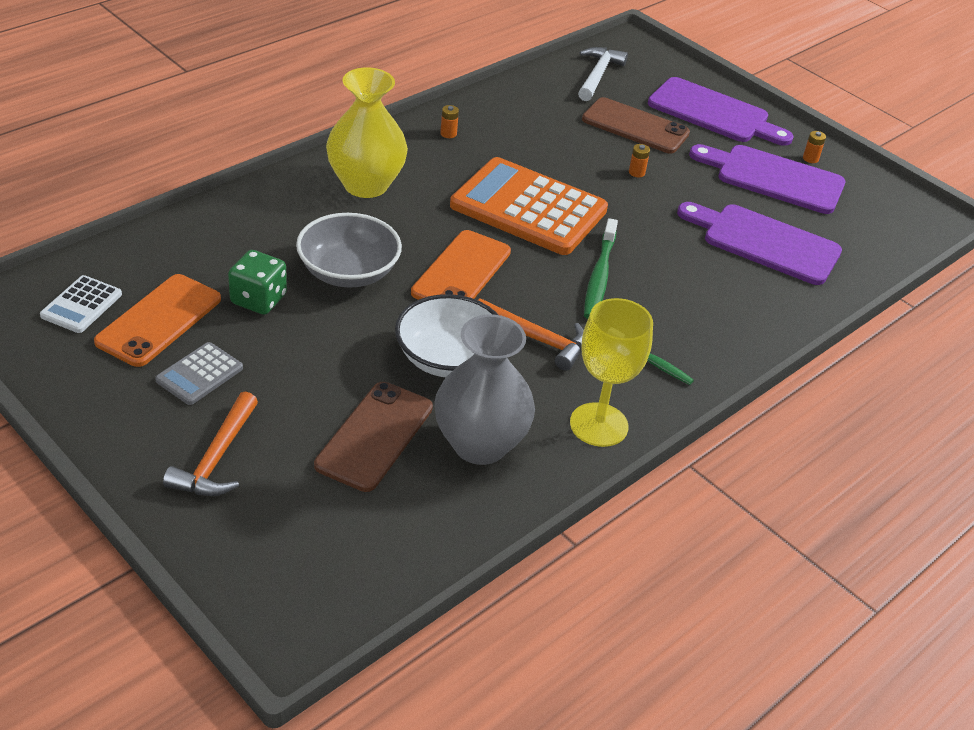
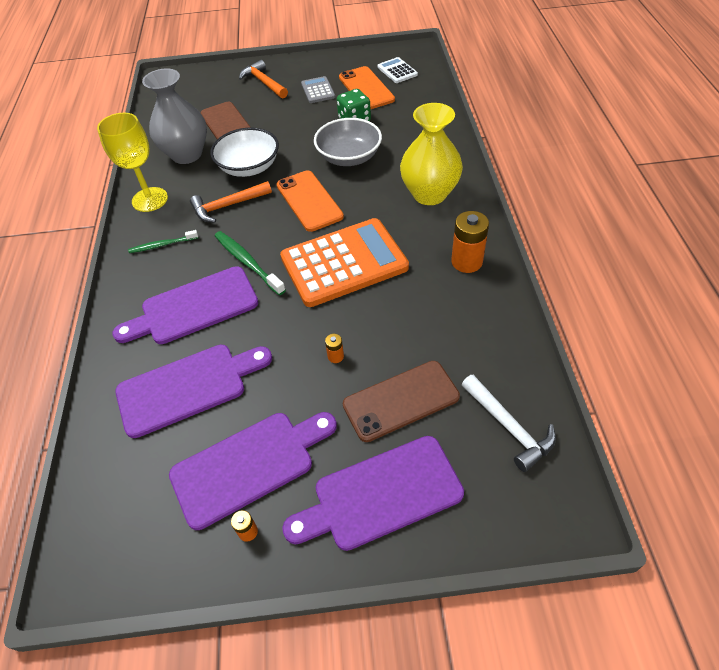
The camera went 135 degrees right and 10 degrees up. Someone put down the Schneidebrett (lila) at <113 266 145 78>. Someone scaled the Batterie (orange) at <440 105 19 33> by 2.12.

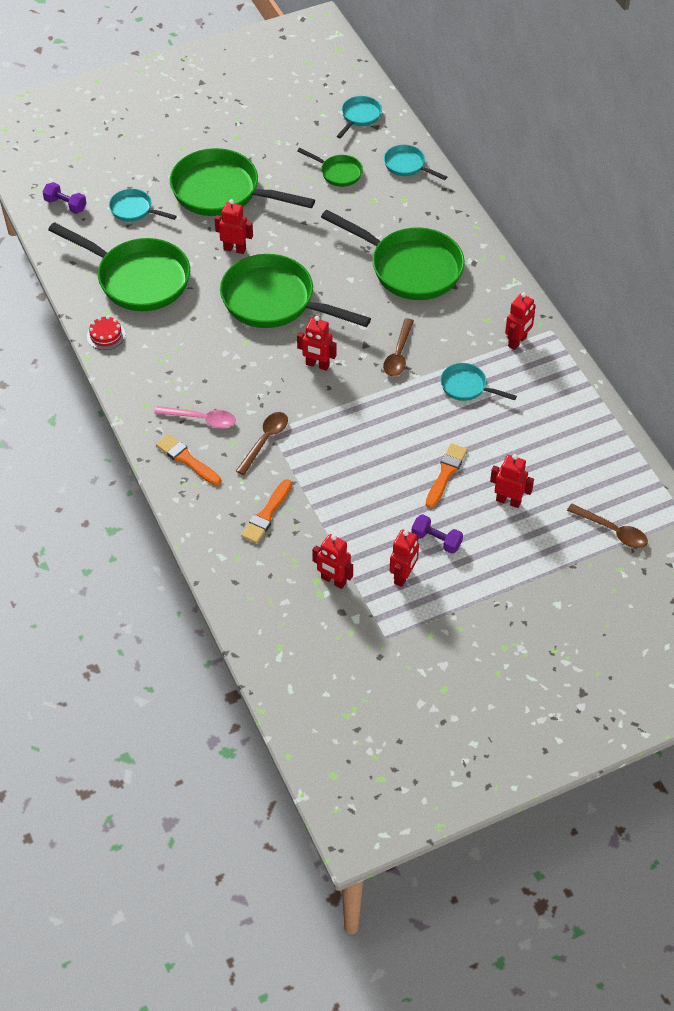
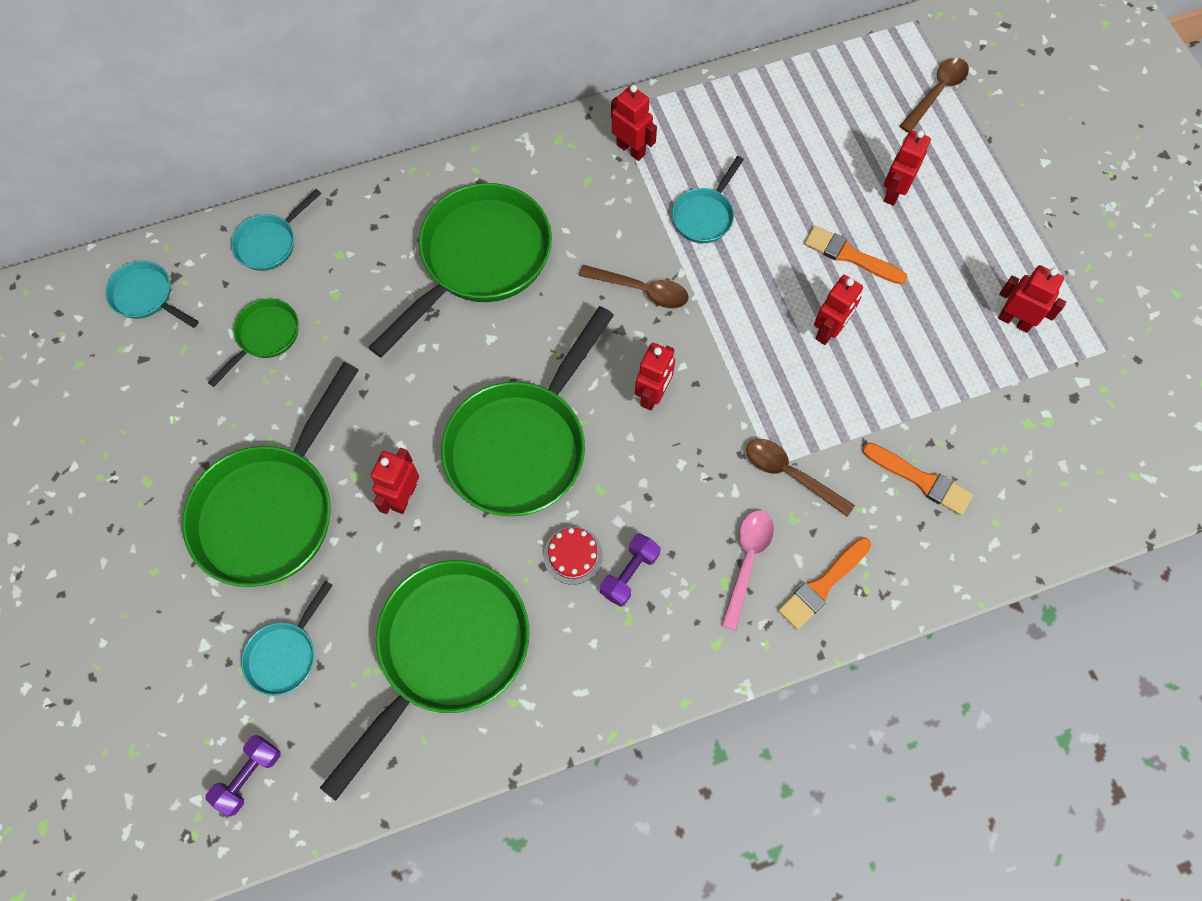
The camera went 85 degrees left and 15 degrees up. Someone carried the Kuchen (rot) from <87 316 38 34> to <543 527 60 58>. Someone carried the Roboter (rot) from <312 534 41 55> to <814 275 49 70>. Someone carried the Hantel (lila) from <411 514 52 40> to <600 533 60 74>.

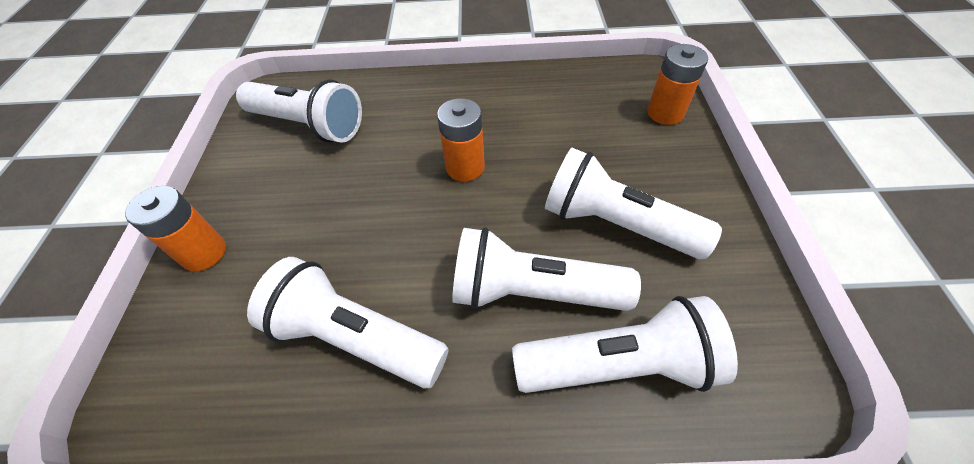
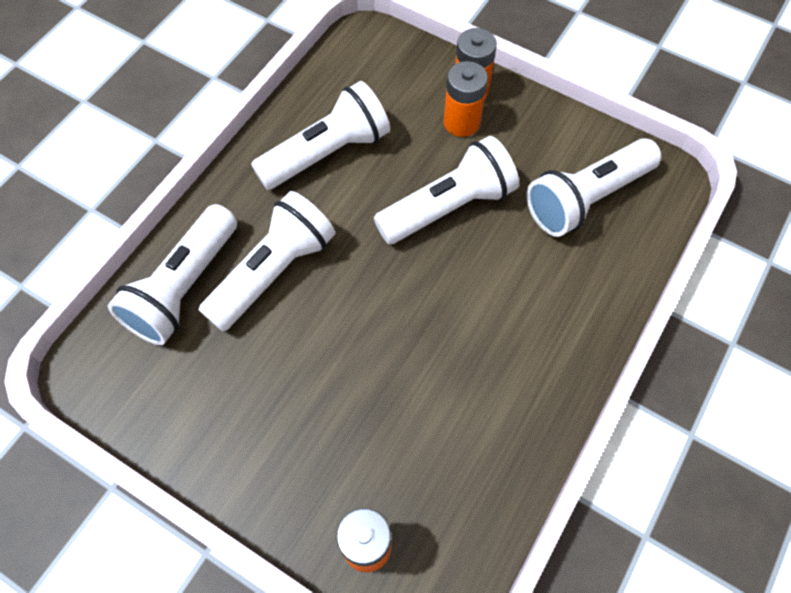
The camera went 120 degrees right and 10 degrees up. Someone carried the Batterie (orange) from <437 98 48 83> to <443 61 45 76>. Someone carried the Taschenlampe (weiß) from <545 148 177 111> to <374 136 145 108>.

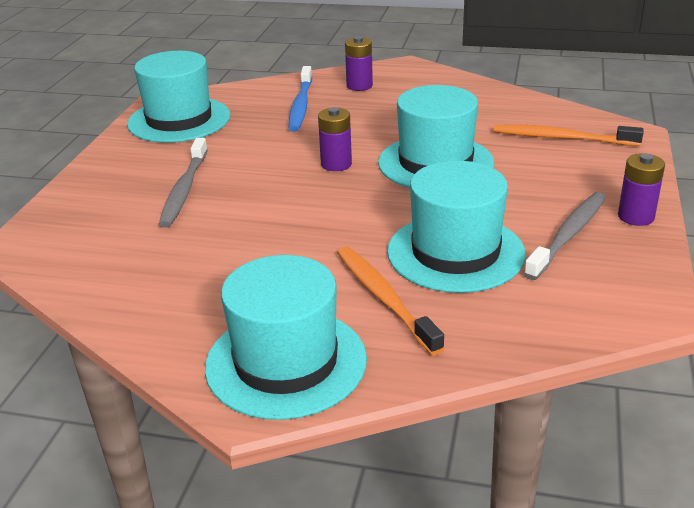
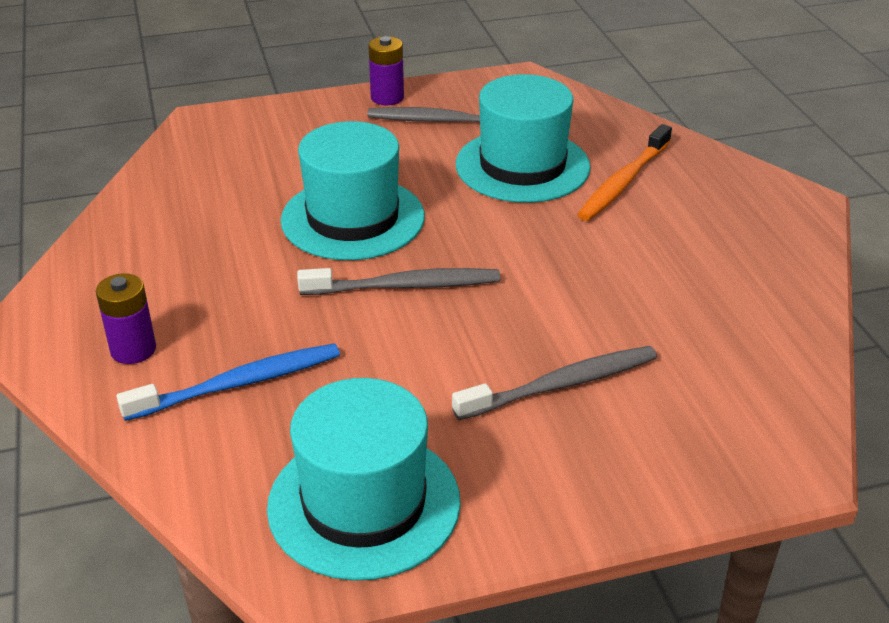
The camera went 120 degrees left and 5 degrees up. Someone took away the Hut (türkis) at <205 255 162 165>. Someone took away the Zahnbürste (orange) at <494 125 150 21>. Someone swapped the Batterie (lila) at <318 107 34 64> for the Zahnbürste (grau) at <297 268 203 27>.

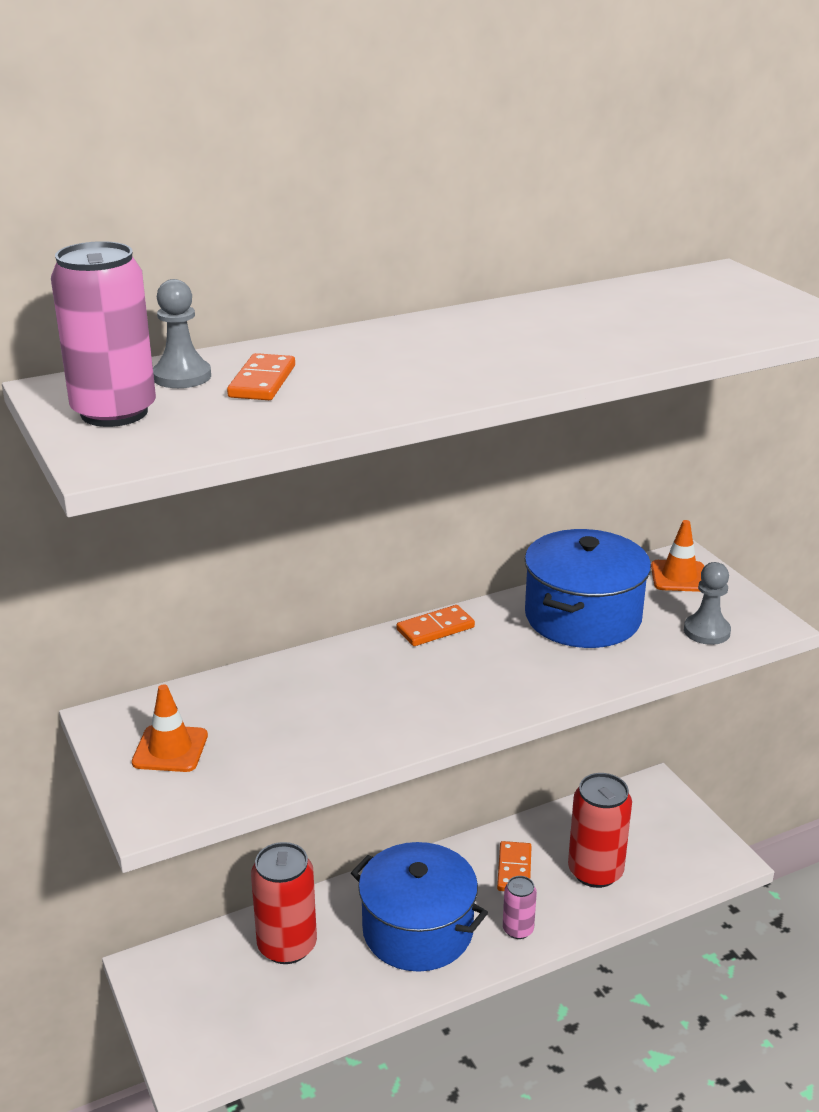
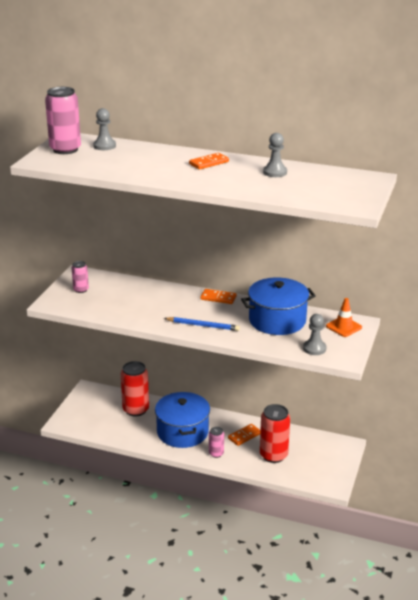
The camera went 45 degrees right and 0 degrees up. Someone put down the Bleistift (blau) at <164 317 76 14>. Someone put down the Bauer (grau) at <263 133 24 44>. Someone carried the Dominostein (orange) from <227 353 68 47> to <189 153 40 17>. Someone swapped the Leitkegel (orange) at <132 684 76 88> for the Dose (rosa) at <72 261 17 32>.

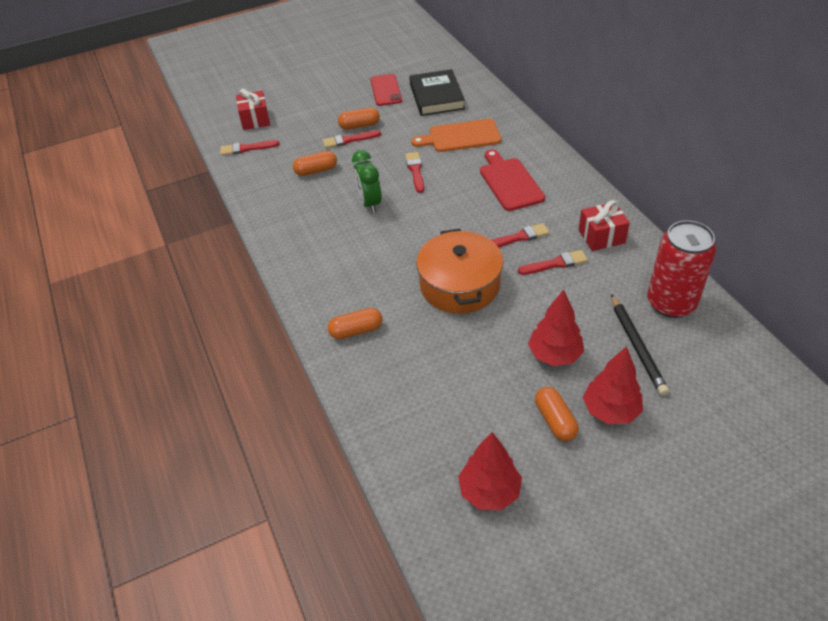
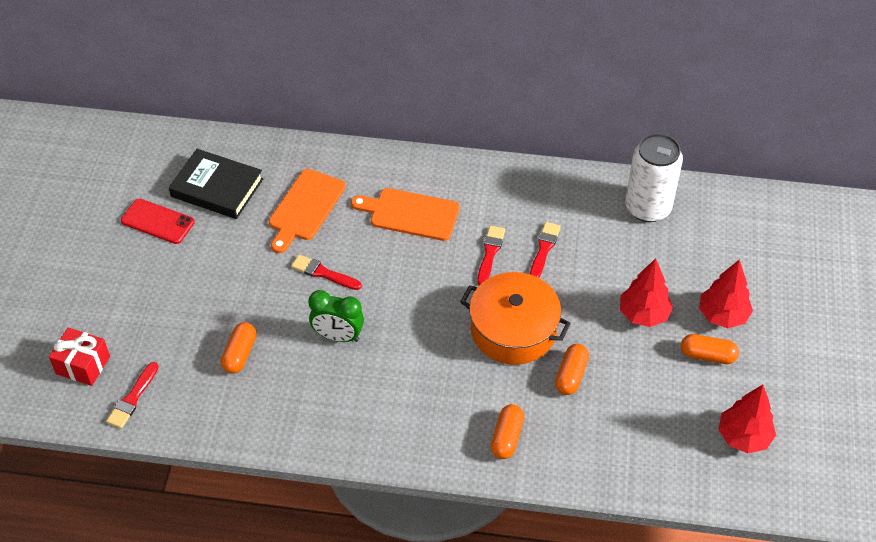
The camera went 60 degrees left and 5 degrees up. Someone took away the Pinsel (rot) at <323 130 58 18>. Someone took away the Geschenk (rot) at <579 200 51 51>. Someone took away the Bleistift (schwarz) at <611 294 58 102>. Someone carried the Kapsel (orange) from <338 107 42 23> to <555 344 34 51>. Someone repainted the Schneidebrett (rot) at <480 149 65 62>, which became the Schneidebrett (orange) at <351 188 109 53>. Someone repainted the Dose (rot) at <647 220 69 98>, which became the Dose (weiß) at <625 133 58 89>.

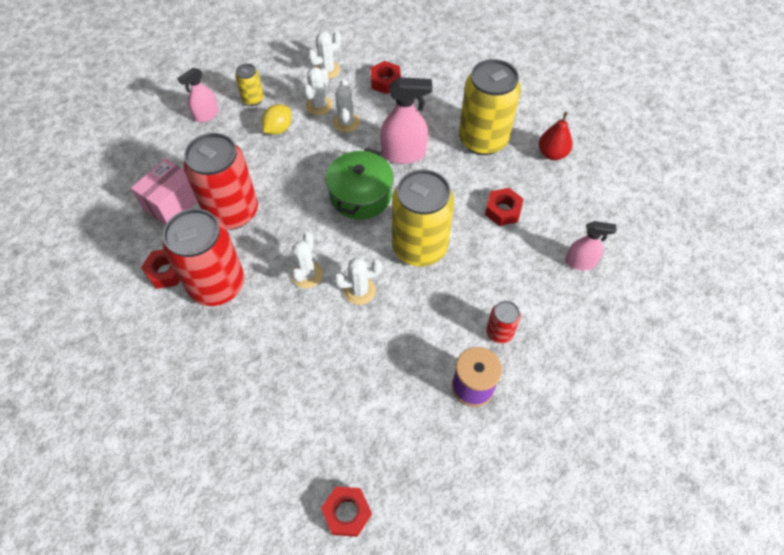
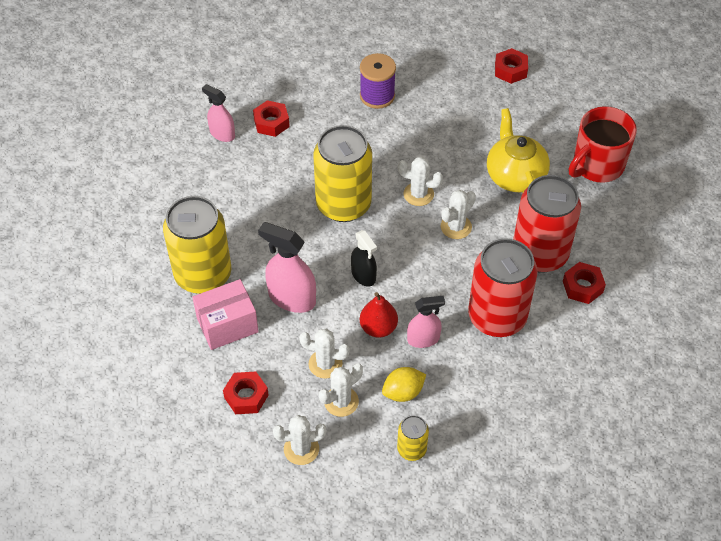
The camera went 150 degrees left and 5 degrees down. Someone took away the Dose (rot) at <486 301 35 43>. Someone put down the Teekanne (gelb) at <487 108 63 84>. Someone put down the Tasse (rot) at <569 106 68 77>. Someone carried the Schachtel (rosa) from <131 158 67 67> to <192 279 67 71>. Someone carried the Sprühflasche (rosa) from <177 68 42 54> to <407 296 38 52>. Someone carried the Sechskantmutter (rot) from <485 188 38 38> to <253 100 37 37>. Someone carried the Birne (rot) from <539 112 34 48> to <360 292 38 46>. Someone swapped the Kochtopf (grün) at <326 148 68 72> for the Sprühflasche (schwarz) at <351 230 26 57>. Someone rotated the Kaktus (weiß) at <333 79 27 54> by 75 degrees clockwise.

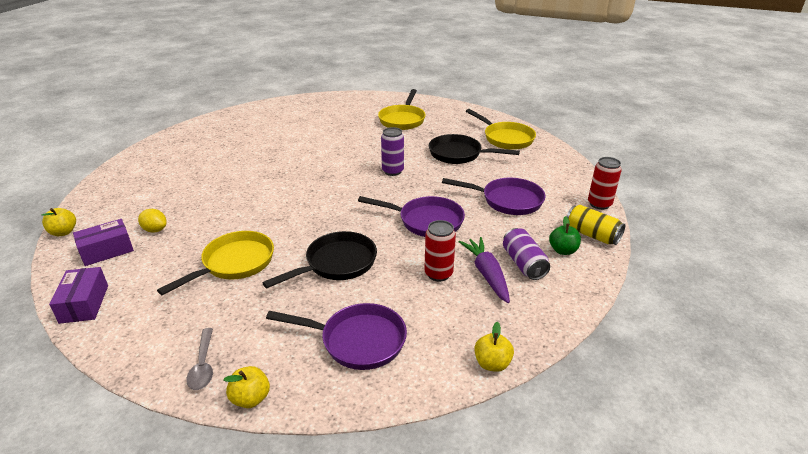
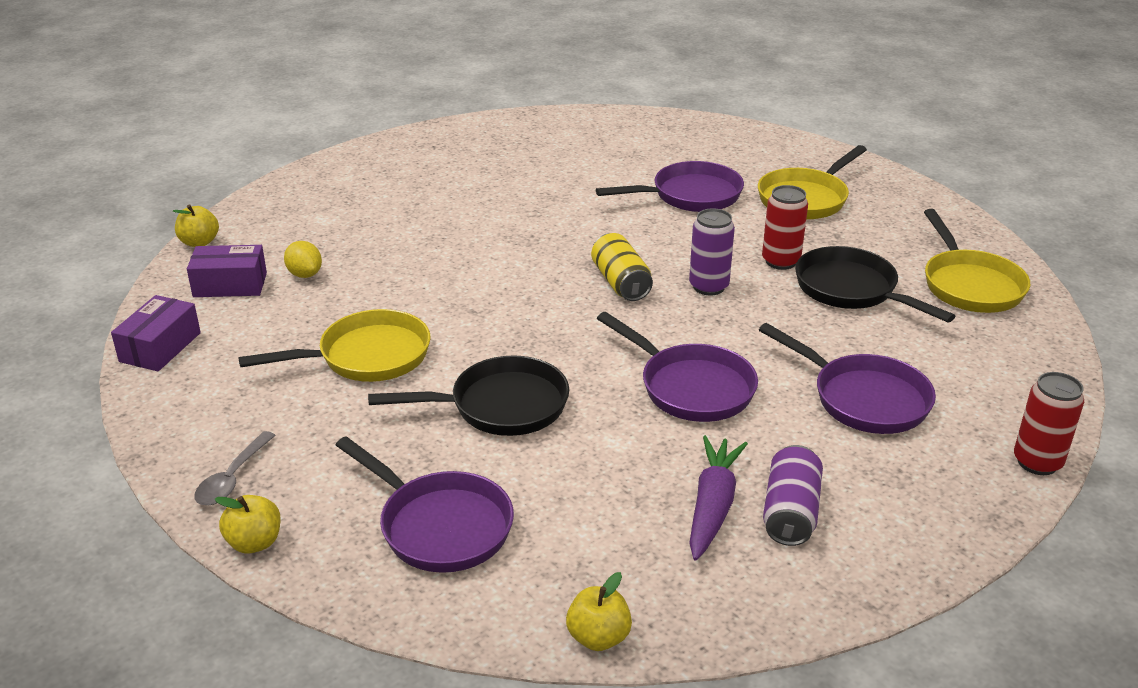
The camera went 30 degrees right and 0 degrees up. Someone took away the Apfel (grün) at <549 216 32 39>. Someone put down the Pfanne (lila) at <596 161 148 51>. Someone carried the Dose (rot) from <424 220 32 62> to <762 185 46 85>. Someone carried the Dose (gelb) from <566 205 60 40> to <591 233 62 68>.

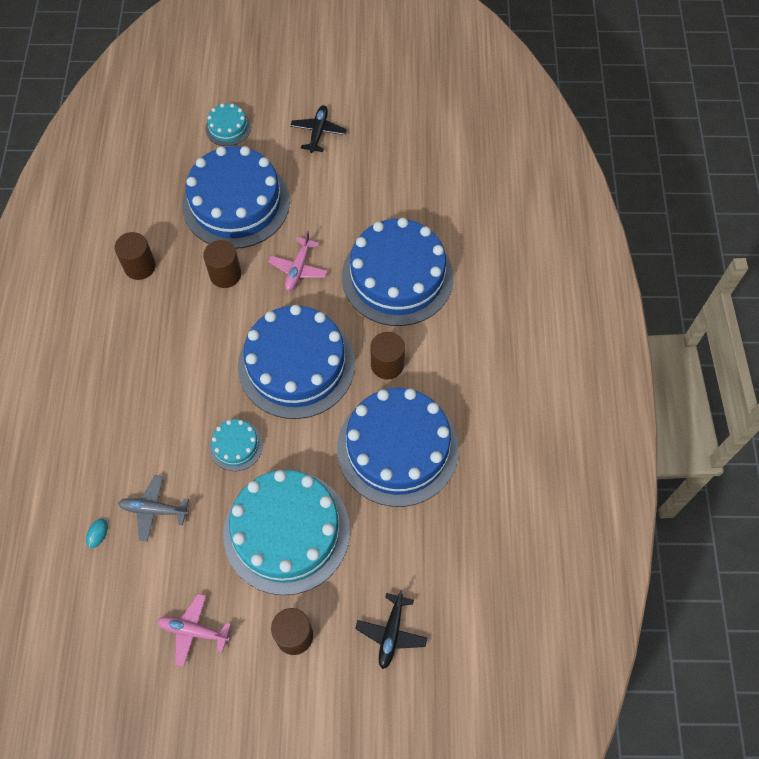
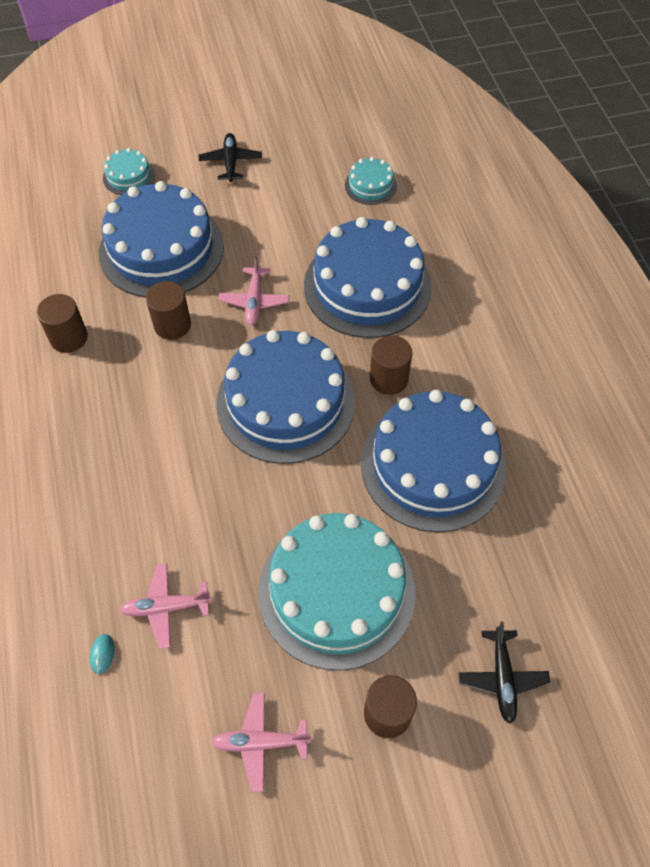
The camera went 15 degrees left and 5 degrees down. Someone carried the Kuchen (türkis) from <209 419 54 52> to <345 157 52 48>. Someone repainted the Flugzeug (grau) at <118 475 71 67>, which became the Flugzeug (rosa) at <120 564 92 84>.

